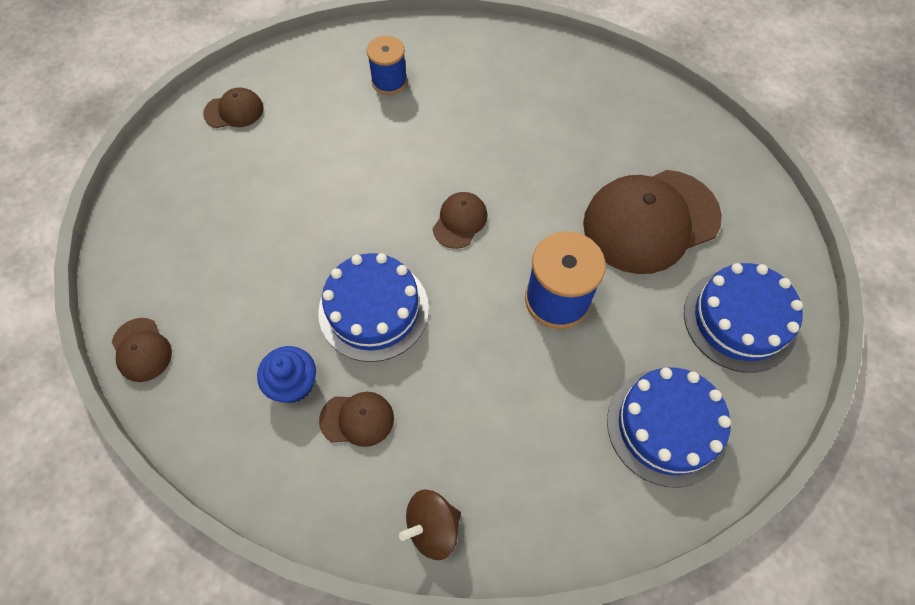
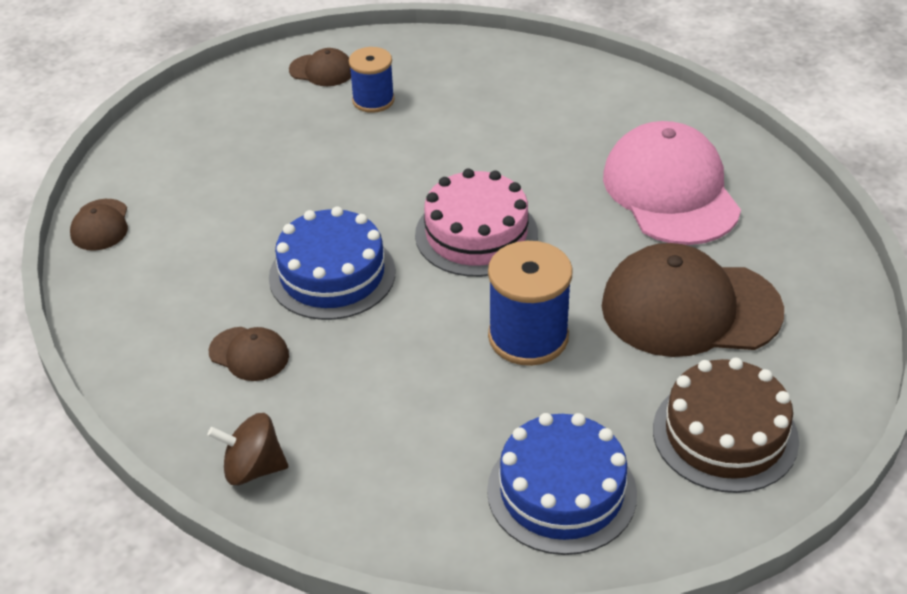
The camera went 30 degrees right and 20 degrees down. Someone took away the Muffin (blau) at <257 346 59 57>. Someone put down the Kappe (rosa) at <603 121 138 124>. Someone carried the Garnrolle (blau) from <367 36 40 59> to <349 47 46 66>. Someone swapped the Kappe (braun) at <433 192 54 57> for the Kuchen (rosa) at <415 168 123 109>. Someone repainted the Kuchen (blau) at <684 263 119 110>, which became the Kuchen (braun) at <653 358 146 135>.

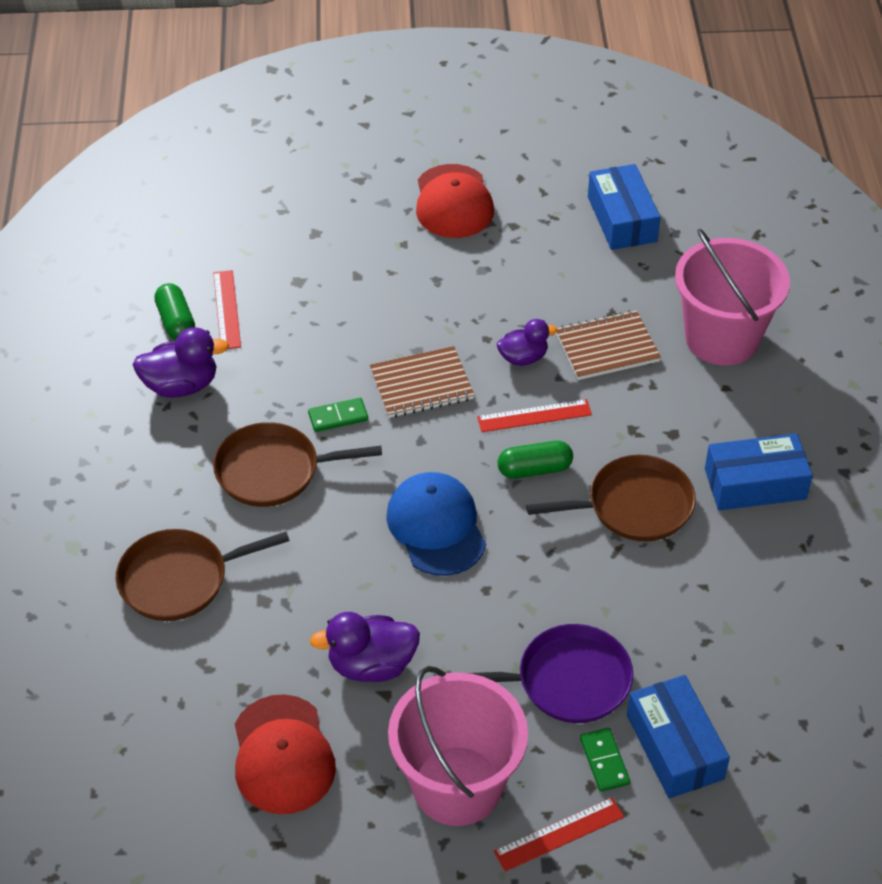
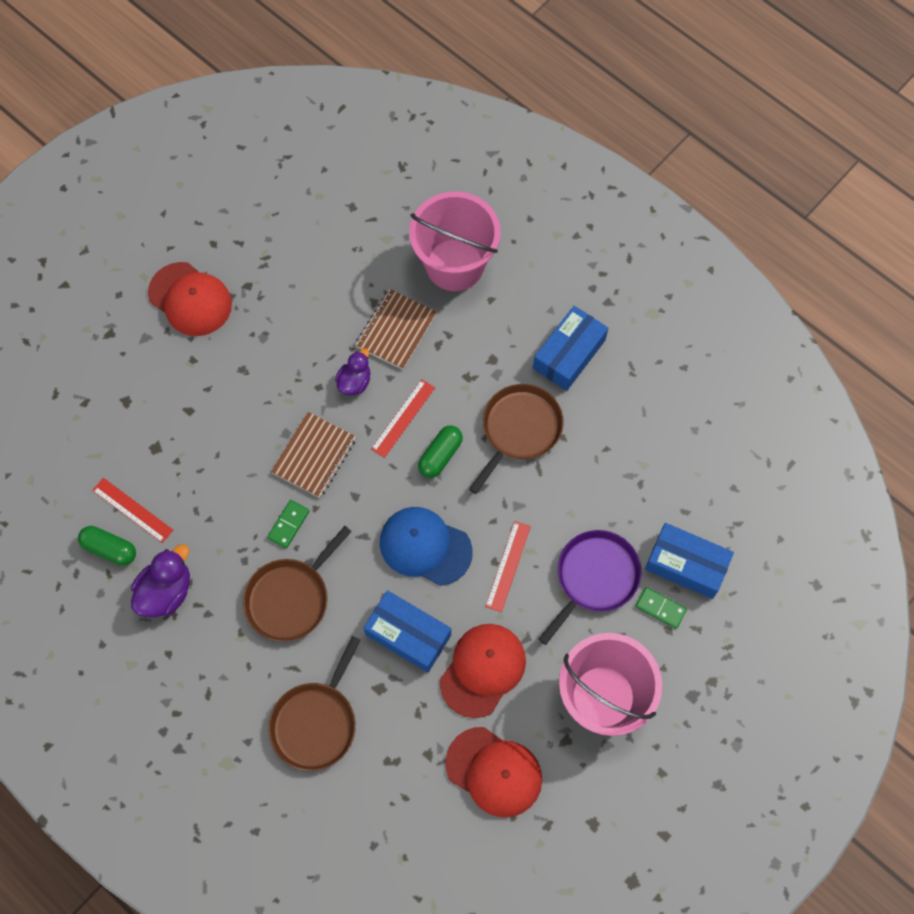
The camera went 45 degrees left and 20 degrees up. Someone carried the Lineal (rot) from <494 798 130 74> to <485 521 46 91>. Someone carried the Schachtel (blau) from <588 164 72 86> to <363 590 88 83>. Someone swapped the Ente (lila) at <310 612 110 70> for the Kappe (rot) at <440 624 86 94>.

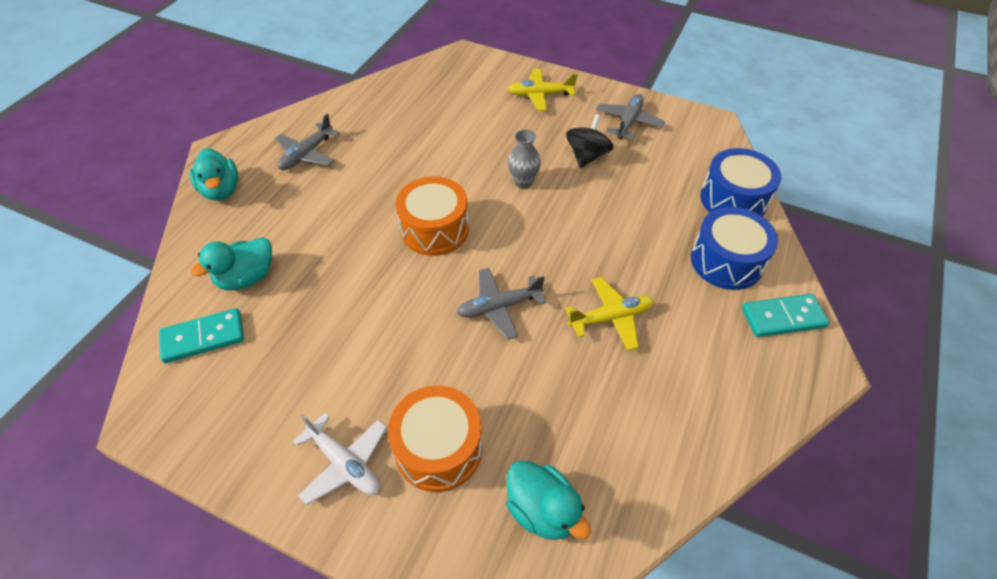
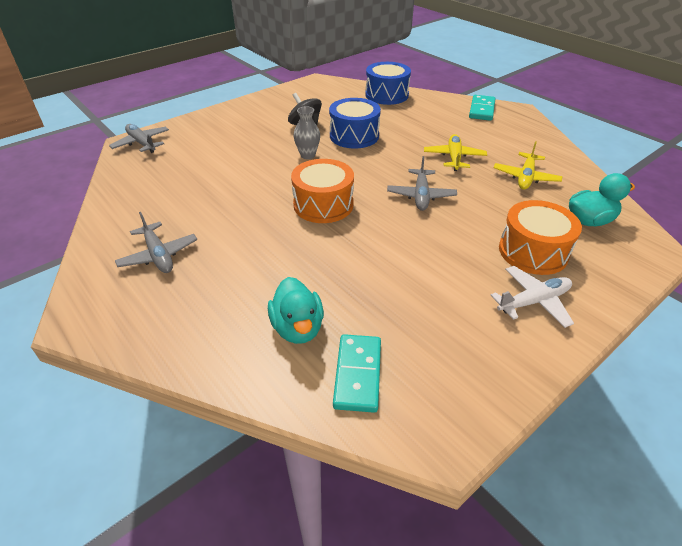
The camera went 65 degrees left and 10 degrees down. Someone took away the Ente (türkis) at <189 148 49 53>. Someone carried the Flugzeug (gelb) from <508 69 70 42> to <494 141 68 49>. Someone carried the Flugzeug (grau) from <596 94 69 45> to <109 124 60 29>. Someone carried the Trommel (blau) from <691 207 87 83> to <329 98 52 50>.

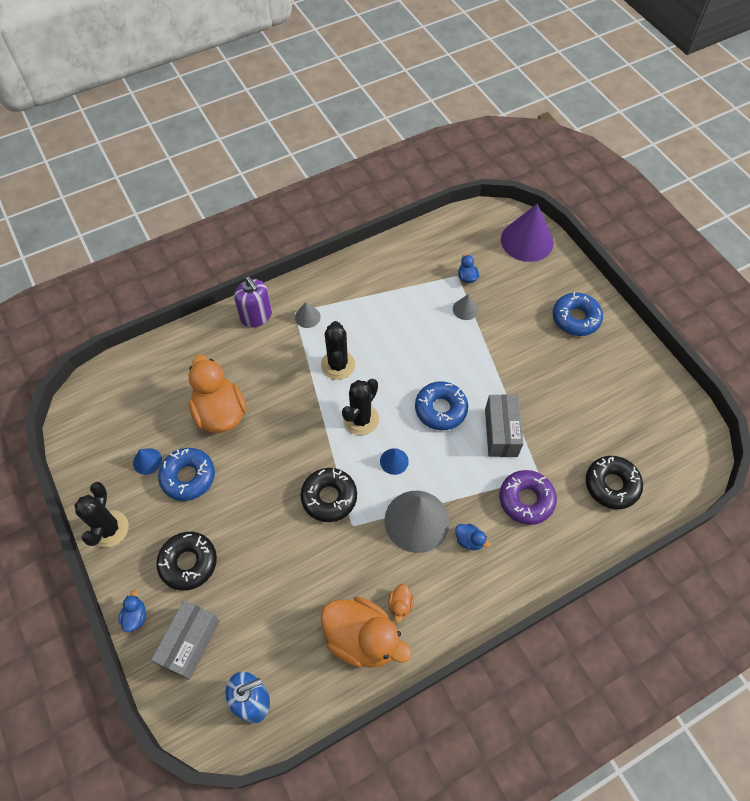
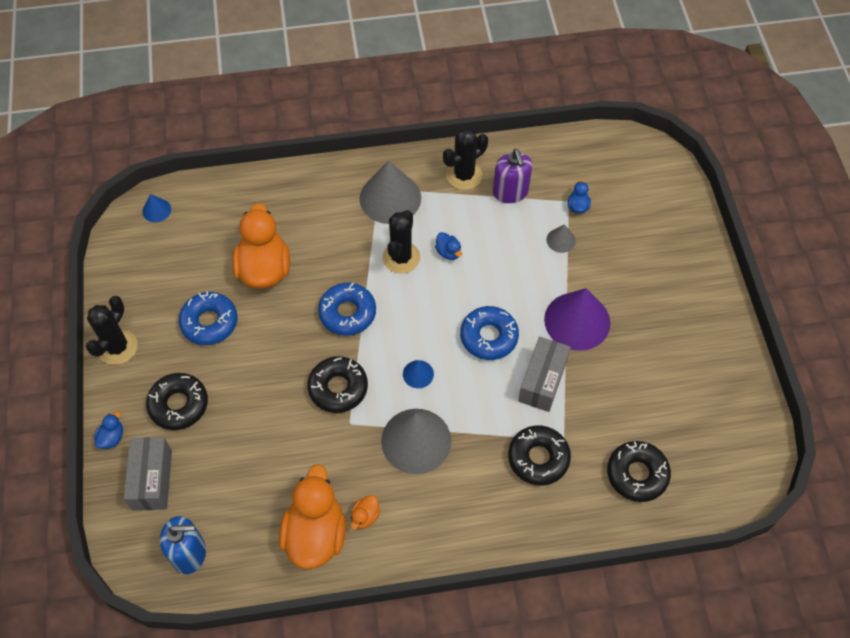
The camera went 20 degrees right and 0 degrees up. Someone carried the Kegel (blau) from <133 448 29 27> to <142 194 29 28>. Someone carried the Seifenspender (lila) from <234 277 38 50> to <493 149 39 54>. Someone carried the Kaktus (schwarz) from <342 379 37 56> to <443 127 45 63>. Someone carried the Ente (blau) from <455 524 36 26> to <435 232 27 28>. Someone carried the Kegel (lila) from <501 204 53 58> to <544 288 66 63>. Someone carried the Donut (blau) from <553 292 50 44> to <318 283 58 53>. Someone repainted the Donut (lila) at <499 470 58 55>, which became the Donut (schwarz) at <508 425 63 60>. Someone rotated the Schachtel (grau) at <151 600 69 80> by 45 degrees counterclockwise. Someone rotated the Ente (orange) at <321 597 91 71> by 135 degrees counterclockwise. Someone scaled the Kegel (grau) at <295 302 26 26> by 2.17.

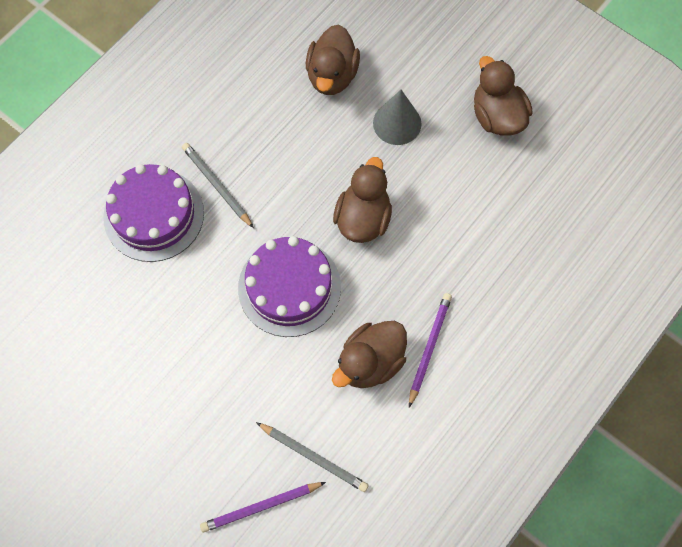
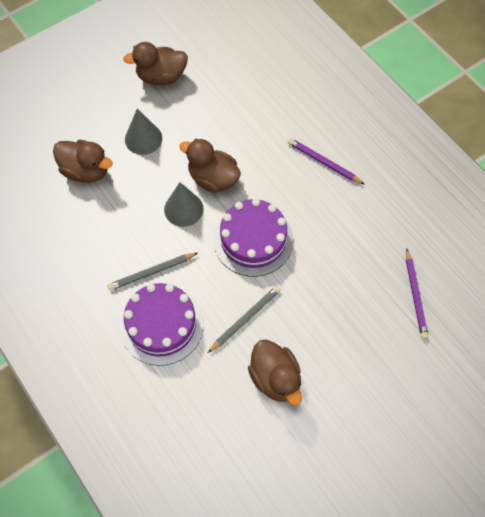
The camera went 75 degrees left and 5 degrees down. Someone put down the Kegel (grau) at <164 182 39 45>. Someone carried the Bleistift (grau) from <256 422 113 70> to <208 286 73 67>. Someone carried the Ente (braun) from <332 321 75 67> to <248 339 54 67>.

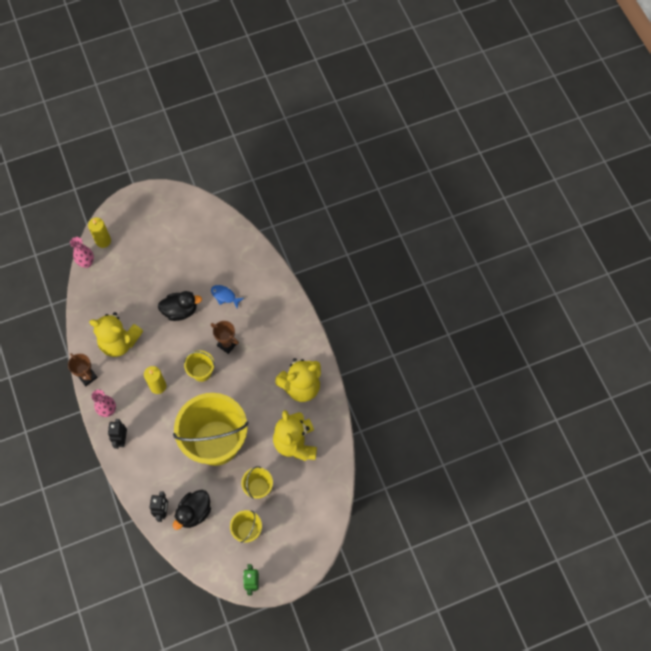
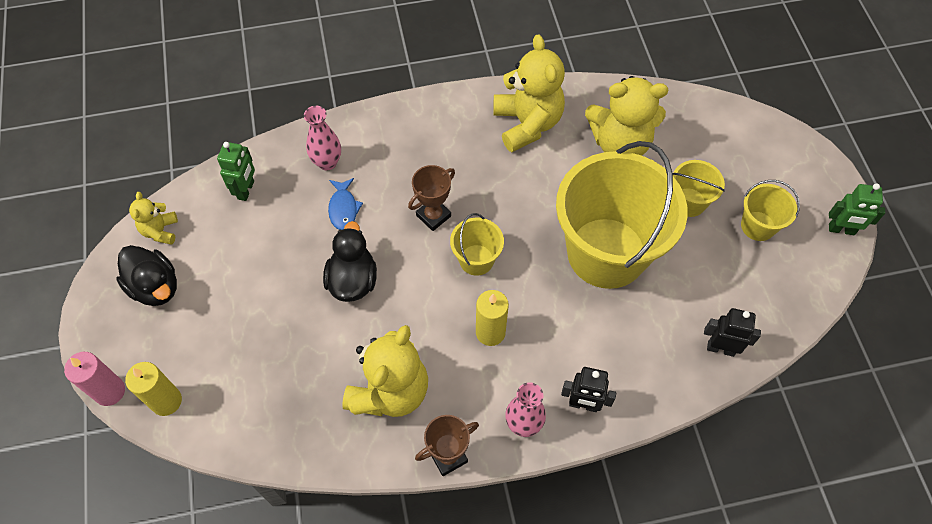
The camera went 80 degrees left and 5 degrees down. Someone put down the Kerze (rosa) at <64 352 61 54>. Someone put down the Teddybär (gelb) at <129 192 49 53>. Someone put down the Roboter (grün) at <217 142 38 59>. Someone carried the Vase (rosa) from <70 237 24 31> to <304 106 37 64>. Someone carried the Ente (schwarz) from <173 490 38 40> to <116 245 61 61>. Someone rotated the Fisch (blau) at <211 285 33 23> by 45 degrees counterclockwise.

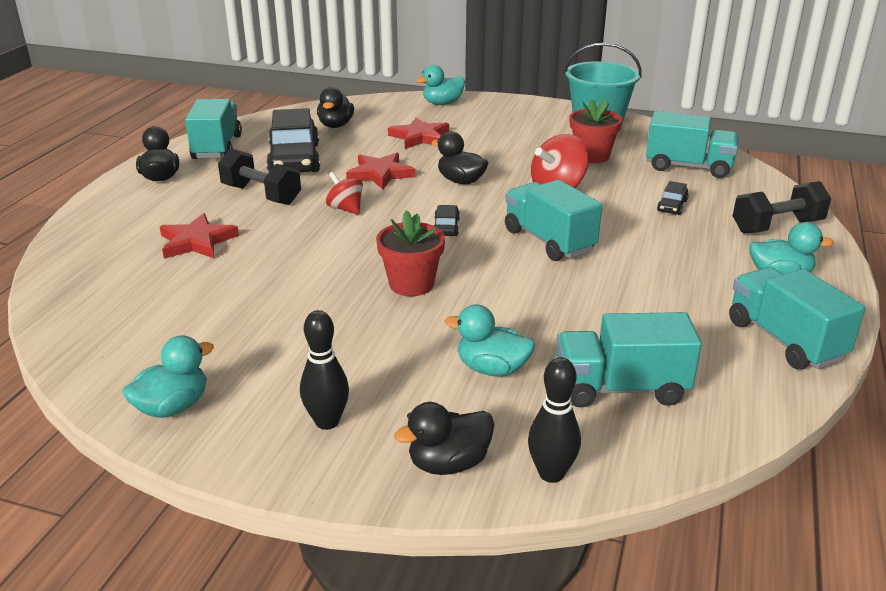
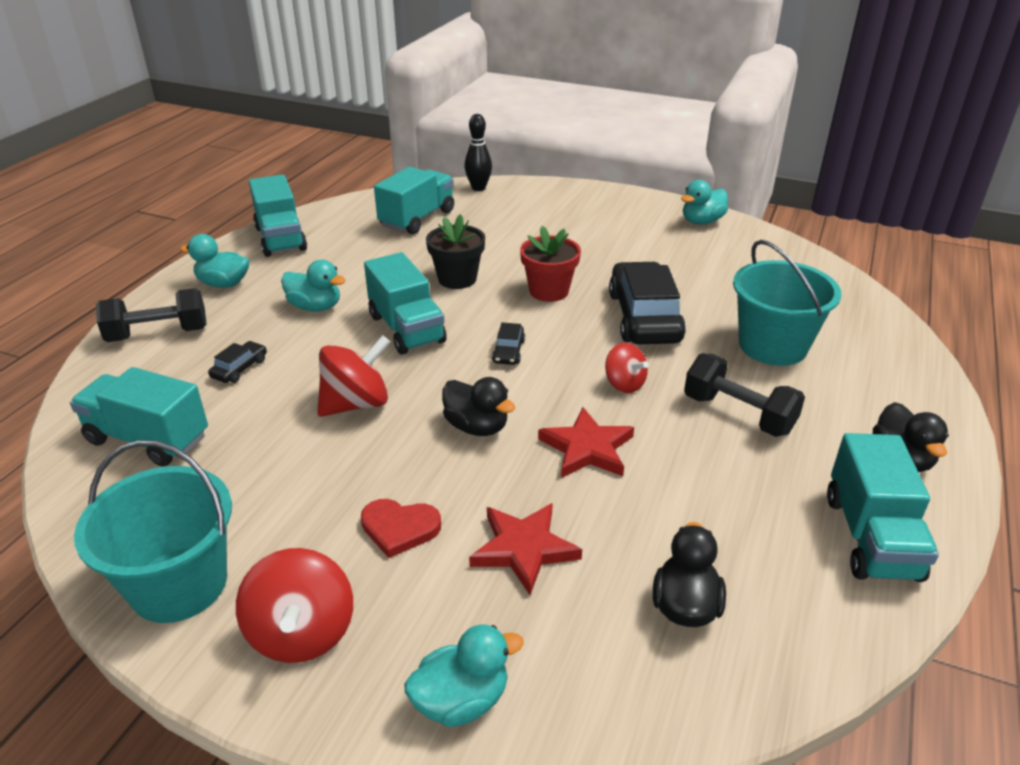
The camera went 175 degrees left and 5 degrees up. Someone took away the Bowlingkegel (schwarz) at <300 310 49 120>. Someone took away the Ente (schwarz) at <394 402 100 73>. Someone took away the Blumentopf (rot) at <570 99 53 64>. Someone put down the Kreisel (rot) at <236 548 117 115>. Someone put down the Herz (rot) at <361 499 80 59>. Someone put down the Blumentopf (schwarz) at <426 214 59 75>. Someone carried the Auto (schwarz) from <266 108 54 64> to <609 262 77 82>. Someone carried the Ente (türkis) from <445 304 90 72> to <281 260 64 51>. Someone swapped the Stern (rot) at <160 213 79 46> for the Eimer (türkis) at <733 240 108 126>. Someone rotated the Lastwagen (türkis) at <556 312 146 96> by 60 degrees counterclockwise.

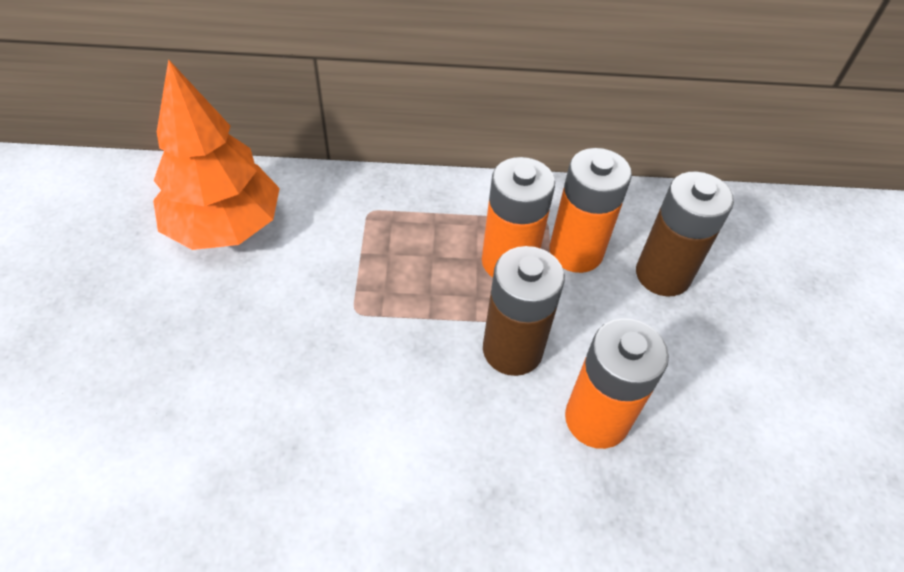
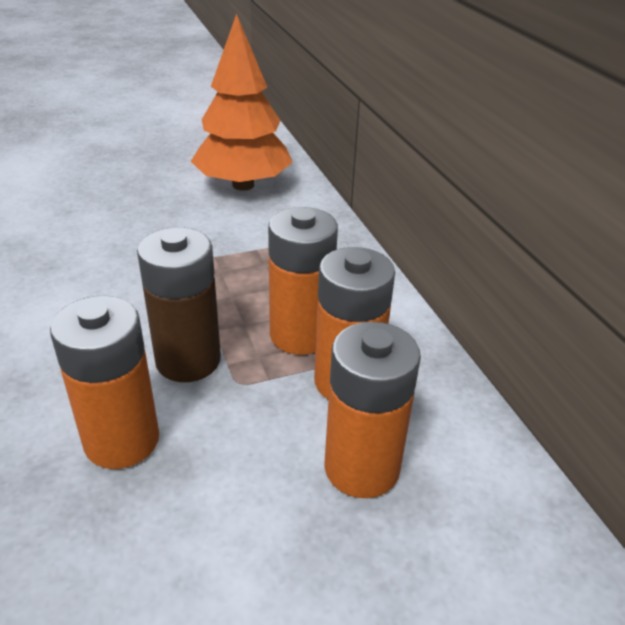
The camera went 70 degrees right and 15 degrees down. Someone repainted the Batterie (braun) at <636 171 98 126>, which became the Batterie (orange) at <324 322 97 176>.

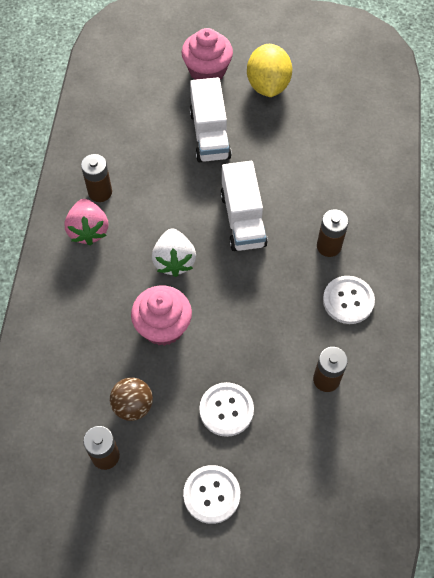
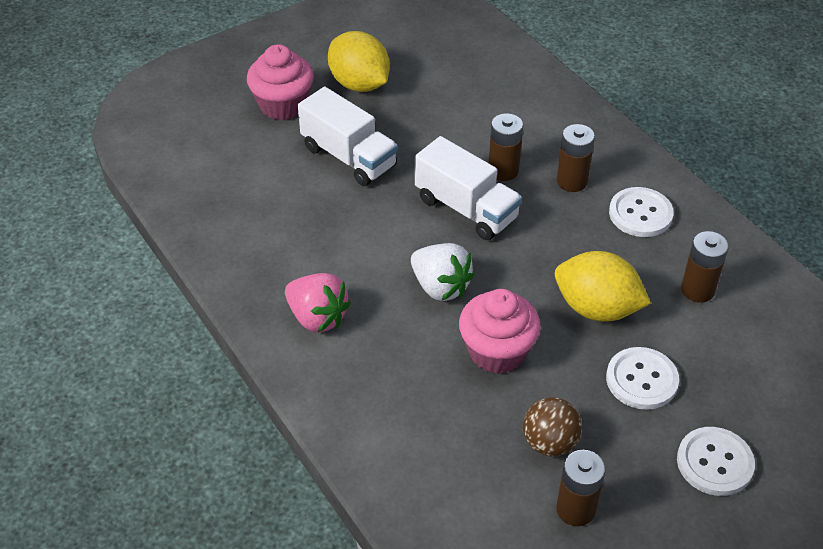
The camera went 40 degrees left and 15 degrees down. Someone put down the Zitrone (gelb) at <555 251 96 70>. Someone carried the Batterie (braun) from <81 154 31 48> to <489 113 34 68>.

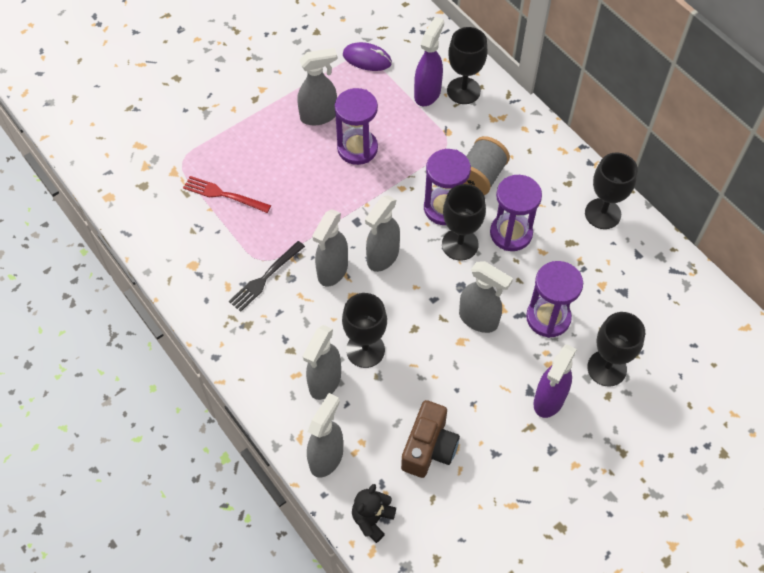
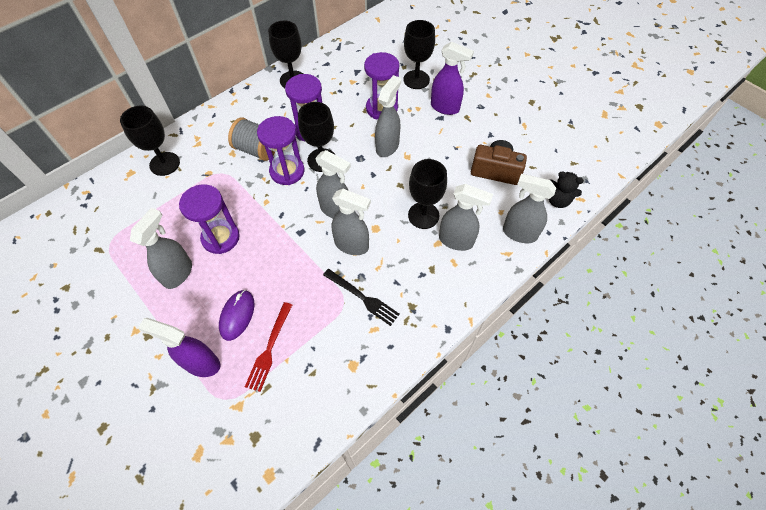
The camera went 95 degrees left and 0 degrees up. Someone carried the Computermaus (lila) from <343 42 49 29> to <219 290 35 51>. Someone carried the Sprühflasche (lila) from <414 17 30 89> to <138 318 82 59>. Someone rotated the Sprühflasche (grau) at <297 48 40 77> by 45 degrees clockwise.

